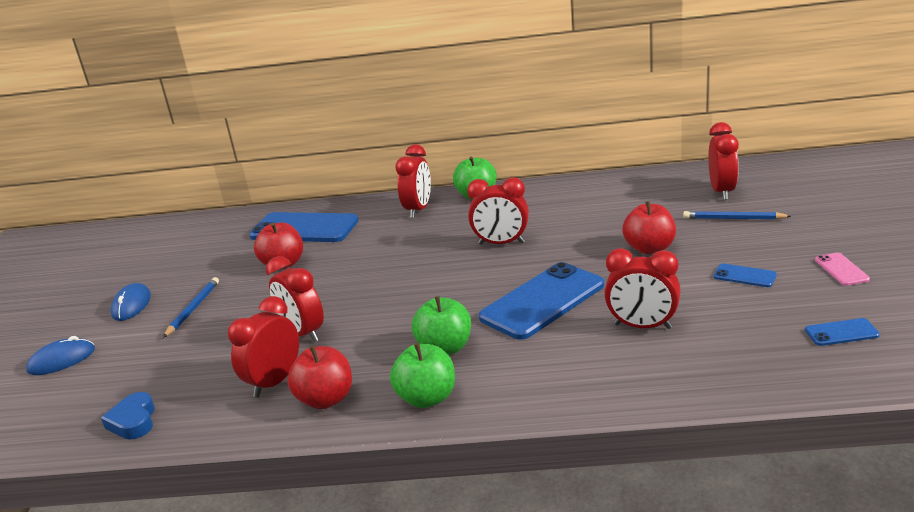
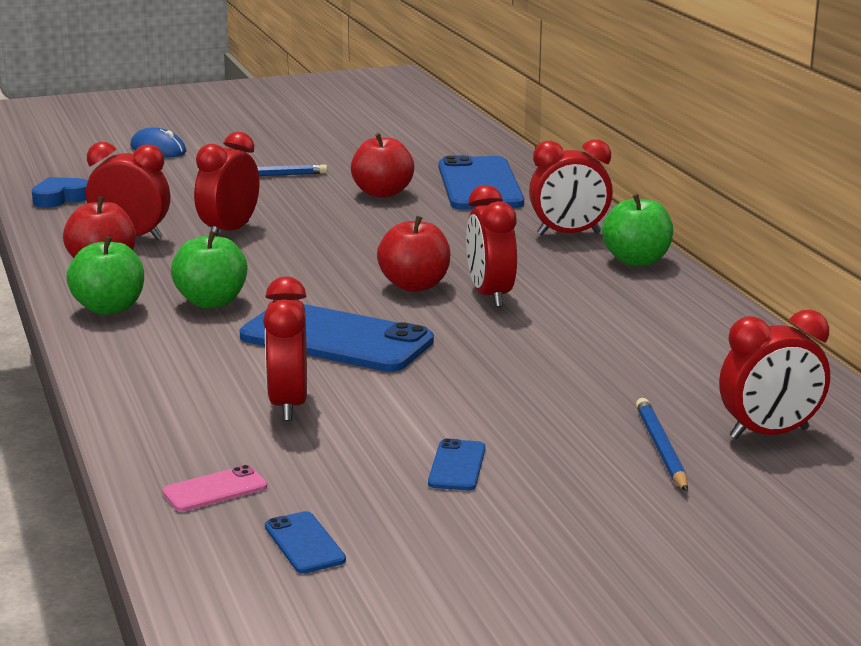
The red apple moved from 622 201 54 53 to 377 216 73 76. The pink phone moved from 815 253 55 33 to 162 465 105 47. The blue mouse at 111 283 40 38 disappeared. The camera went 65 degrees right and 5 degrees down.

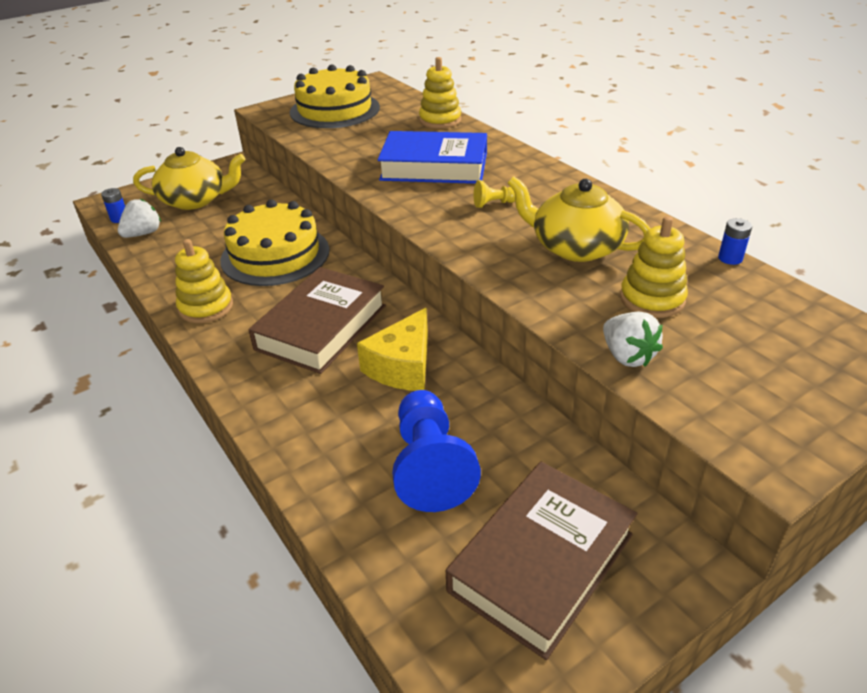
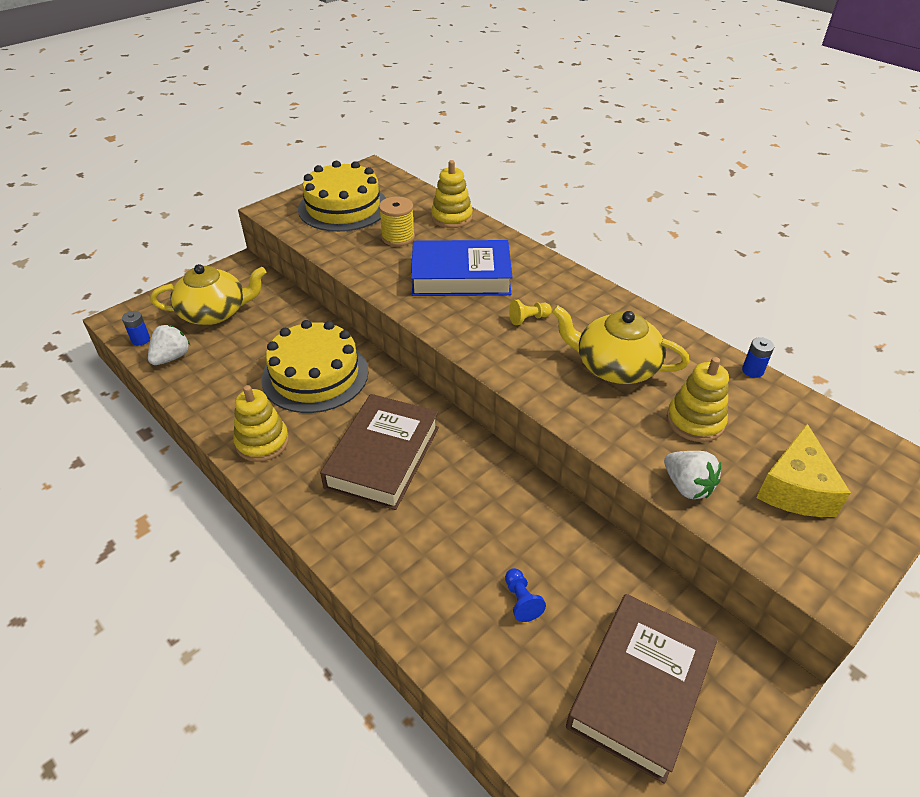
The yellow cheese moved from 357 308 71 83 to 756 424 95 93. The blue pawn at 392 390 89 122 changed to 0.44 times the size. The yellow spool at 379 197 36 49 appeared. The camera went 10 degrees left and 5 degrees up.

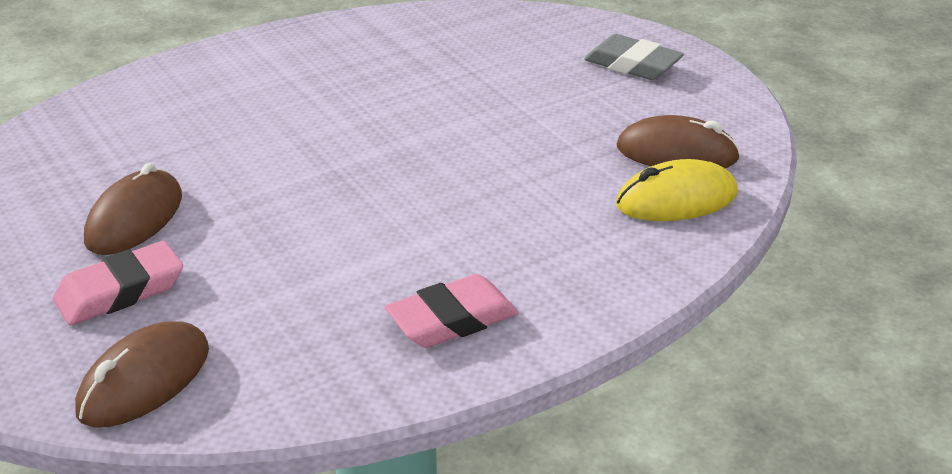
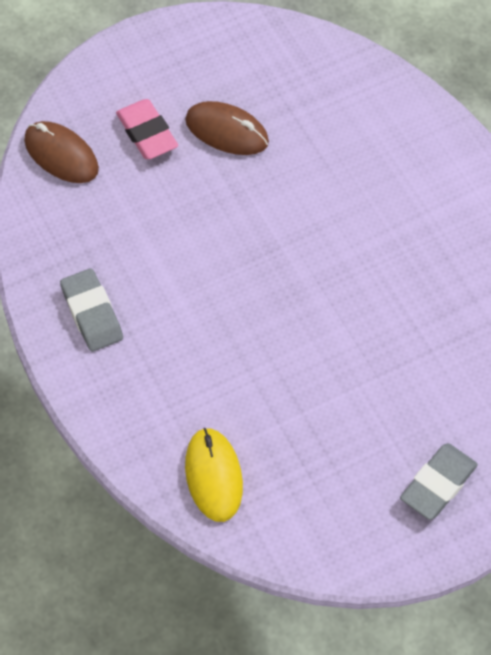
The brown mouse at 617 115 123 53 disappeared. The pink eraser at 385 274 133 74 became the grey eraser at 60 268 63 84. The camera went 95 degrees right and 25 degrees up.

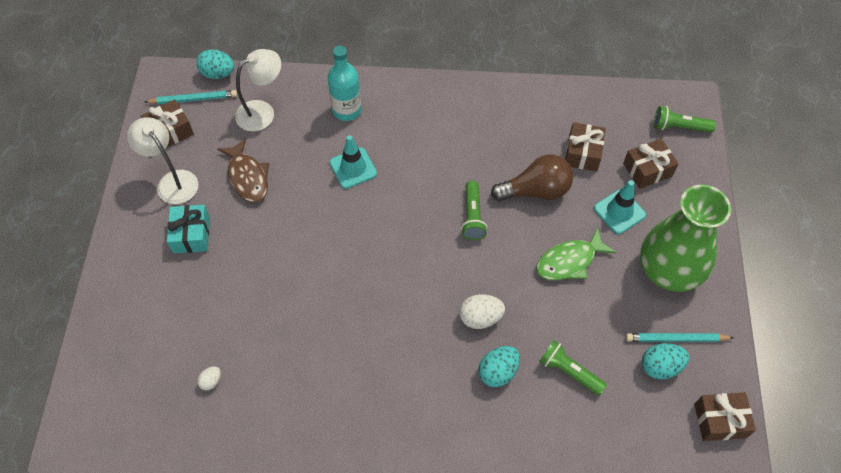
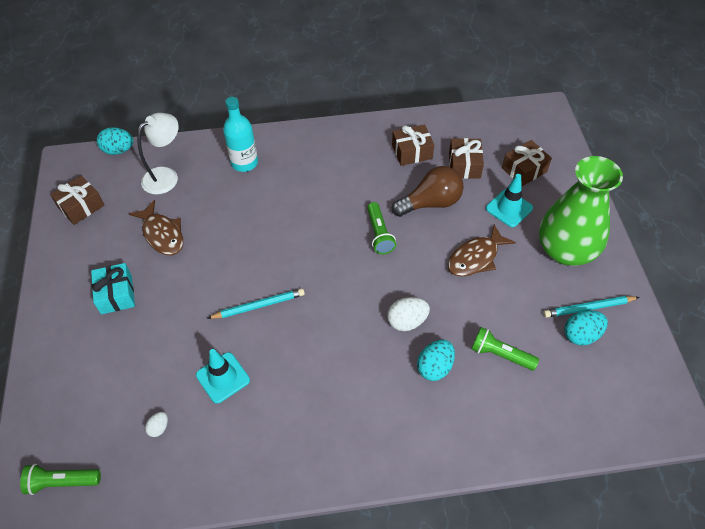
The turquoise pencil moved from 144 90 93 14 to 207 288 98 31. The green flashlight moved from 654 106 62 27 to 20 464 81 31. The white lamp at 127 117 71 87 disappeared. The turquoise traffic cone moved from 330 135 47 54 to 196 349 54 55. The green fish at 536 228 80 52 became the brown fish at 448 224 68 53. The brown gift moved from 694 392 62 49 to 392 124 42 42. The camera went 10 degrees left and 5 degrees down.

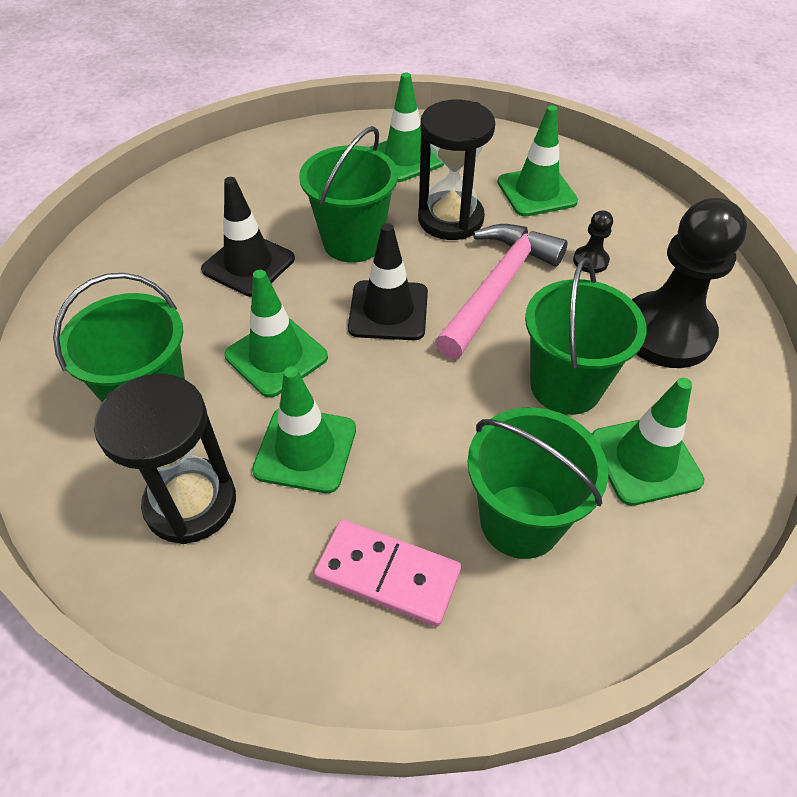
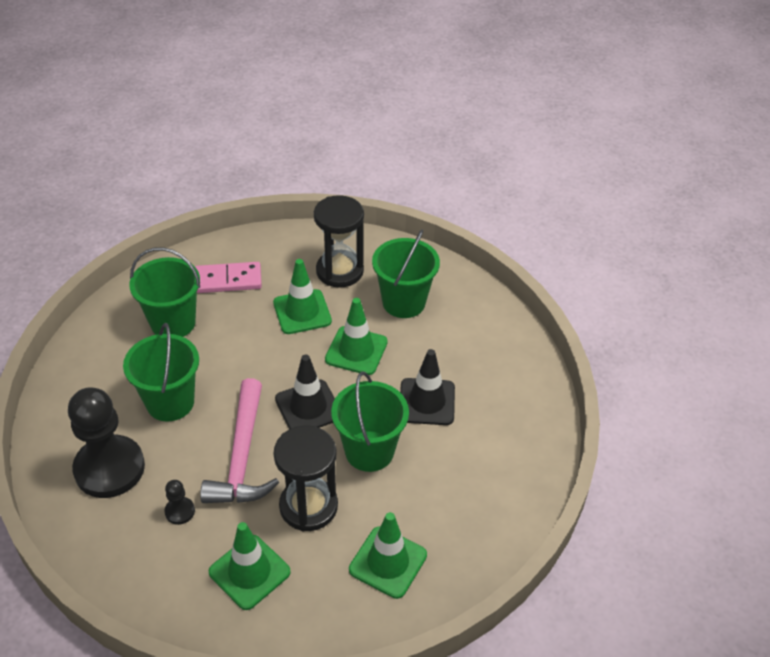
The green traffic cone at 592 378 112 128 disappeared. The camera went 150 degrees right and 5 degrees down.

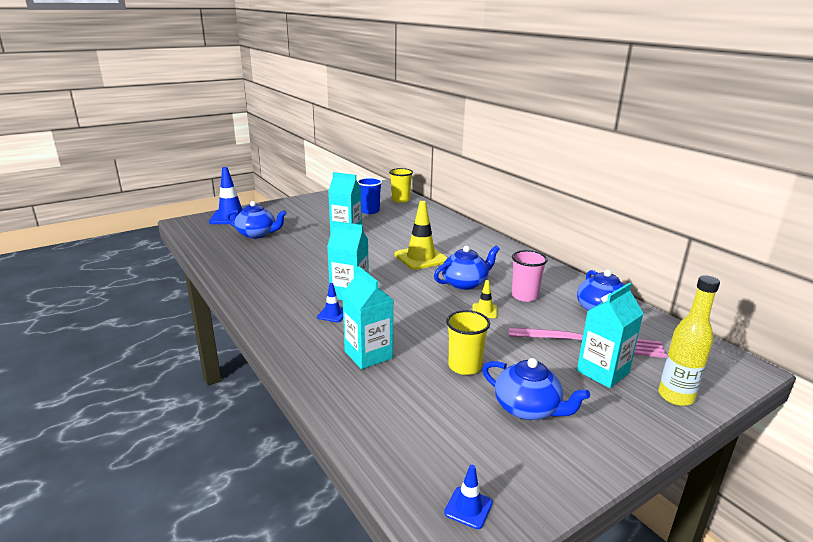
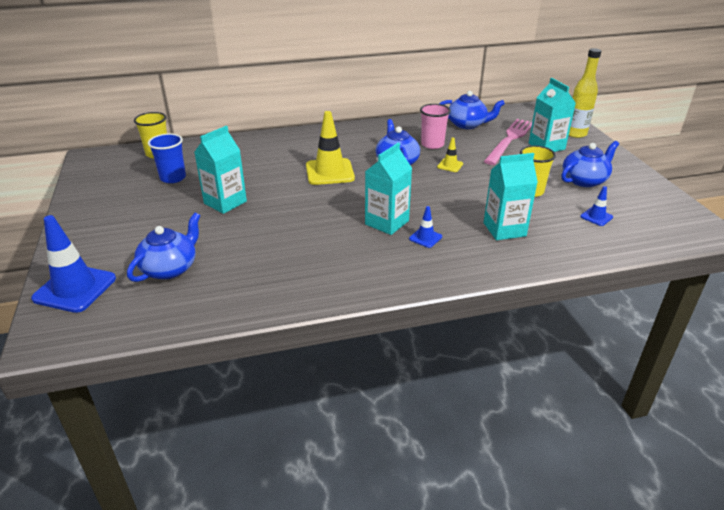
The blue traffic cone moved from 444 465 49 64 to 580 186 33 40. The camera went 70 degrees left and 10 degrees up.

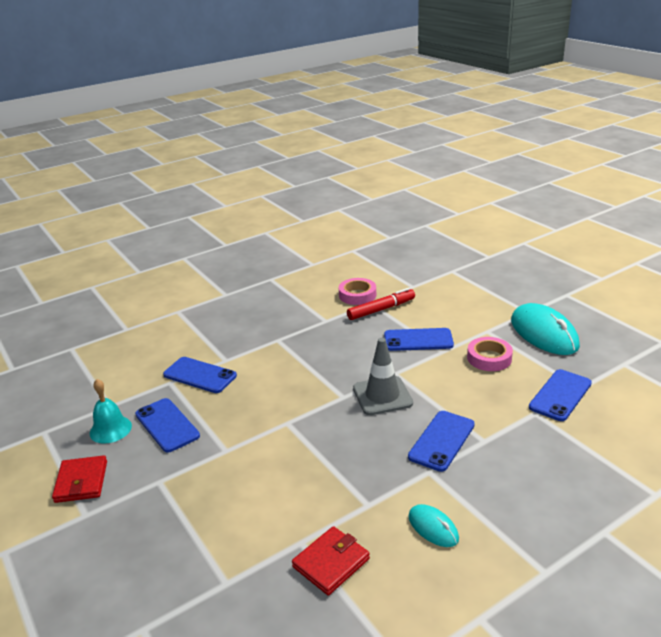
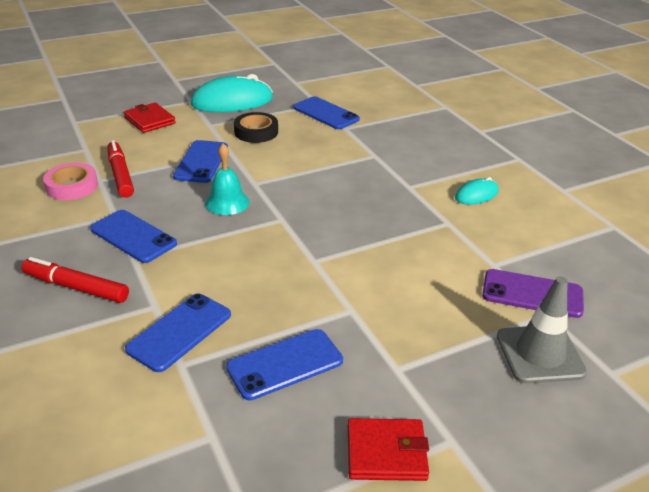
The pink tape at 467 337 46 34 became the black tape at 234 112 44 31. The grey traffic cone moved from 353 338 60 77 to 497 276 90 108. The turquoise bell moved from 90 379 42 65 to 205 143 44 72. The blue phone moved from 408 411 67 61 to 90 210 87 53. The red wallet moved from 292 526 78 69 to 124 103 52 30. The red marker at 21 257 108 46 appeared. The purple phone at 482 269 102 49 appeared. The camera went 85 degrees left and 5 degrees up.

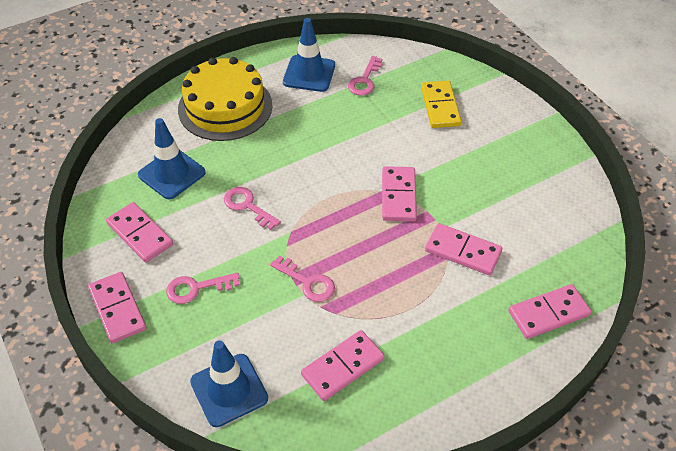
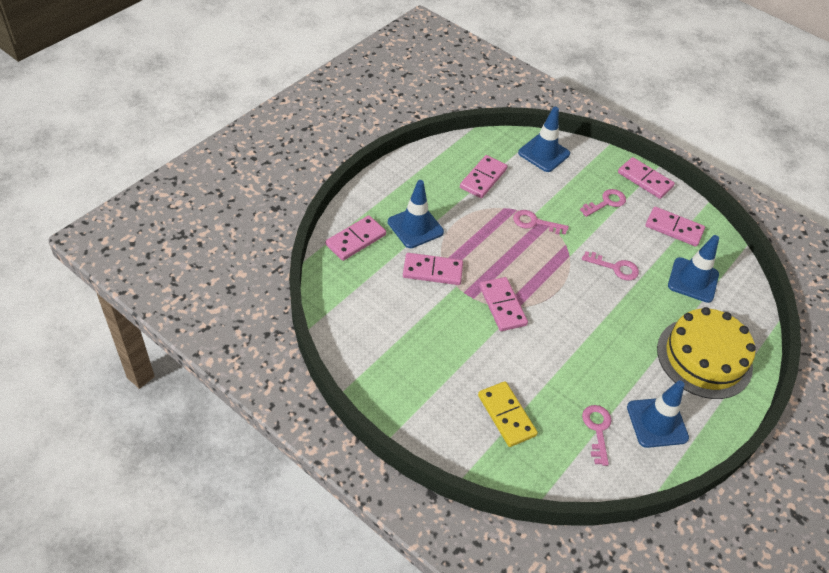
The blue traffic cone at 388 180 56 68 appeared. The camera went 155 degrees right and 0 degrees up.

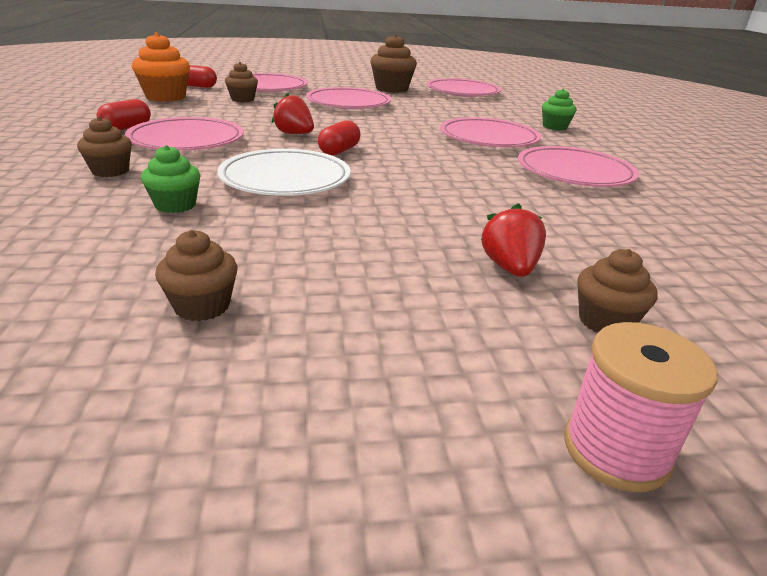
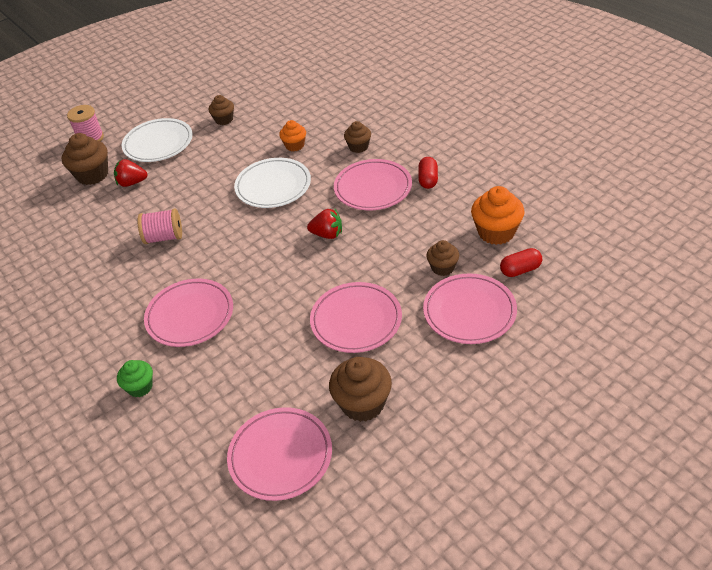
The red capsule at 318 120 43 35 disappeared. The green cupcake at 141 145 60 68 became the orange cupcake at 279 120 27 31. The pink plate at 518 146 121 41 disappeared. The red strawberry at 481 203 65 74 turned 120 degrees clockwise. The brown cupcake at 577 249 81 83 changed to 1.65 times the size. The white plate at 122 118 71 44 appeared. The pink spool at 138 209 44 35 appeared. The camera went 155 degrees right and 15 degrees up.

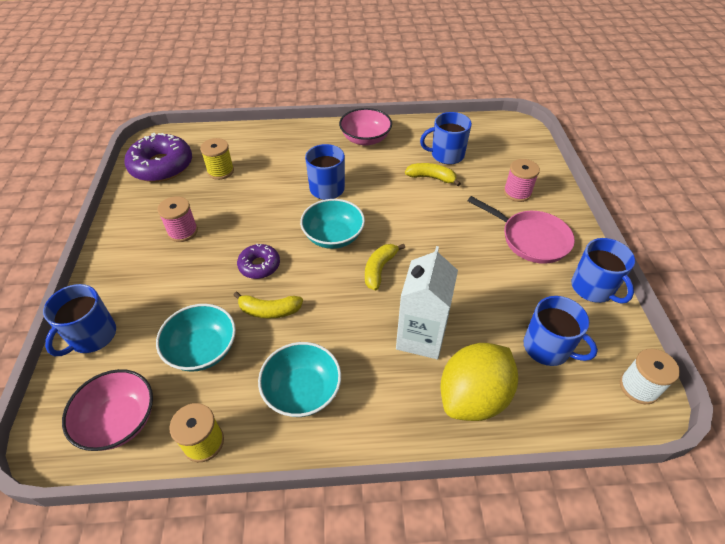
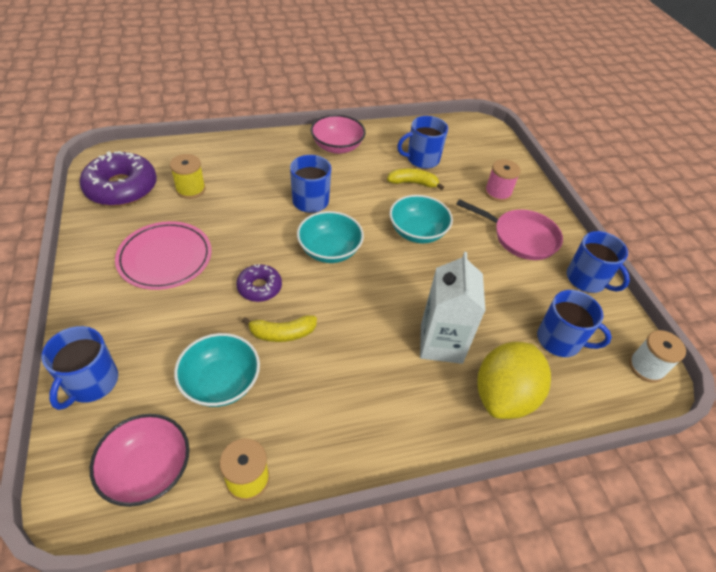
The pink spool at 158 196 40 46 was replaced by the pink plate at 115 221 97 69. The yellow banana at 365 244 40 46 disappeared. The turquoise bowl moved from 258 342 83 75 to 390 195 63 48. The camera went 15 degrees left and 0 degrees up.

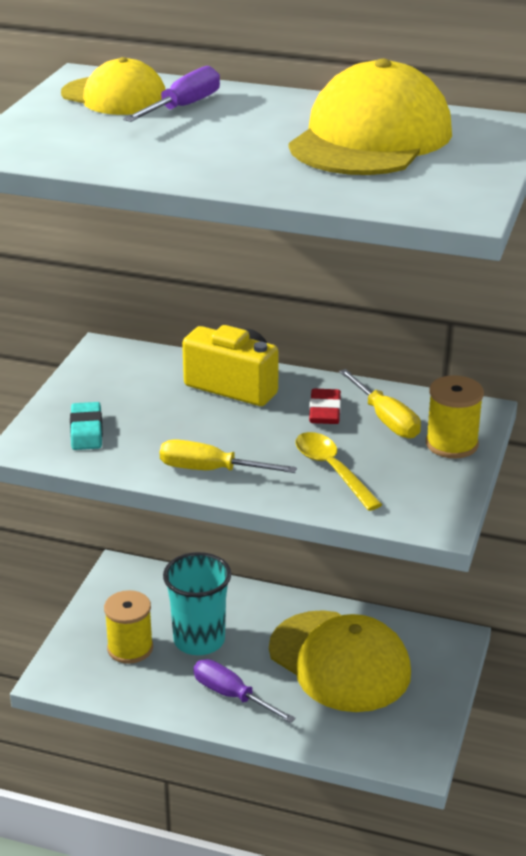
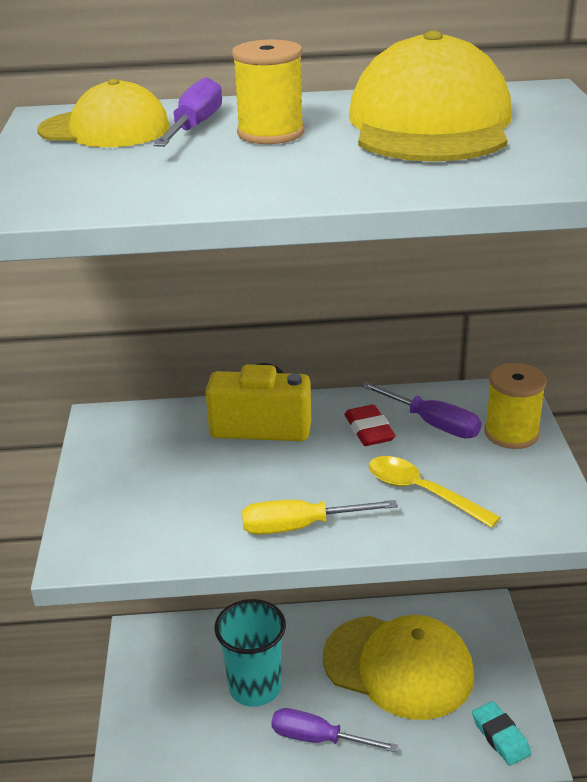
The yellow screwdriver at 339 369 82 70 became the purple screwdriver at 361 382 120 56. The turquoise eraser moved from 70 402 33 48 to 472 701 59 65. The yellow spool moved from 104 590 49 74 to 232 39 72 105. The camera went 20 degrees left and 0 degrees up.

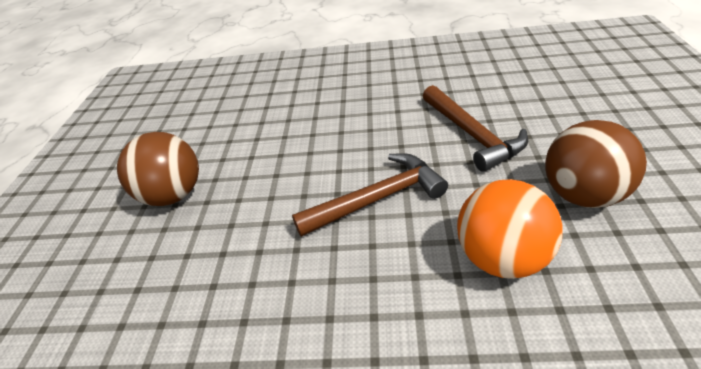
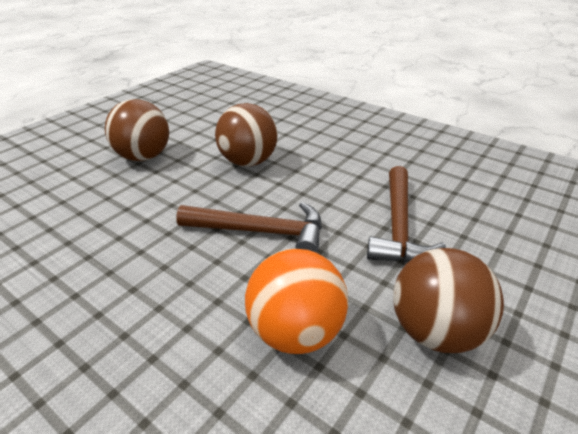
The brown ball at 215 103 63 64 appeared. The camera went 30 degrees right and 5 degrees down.

